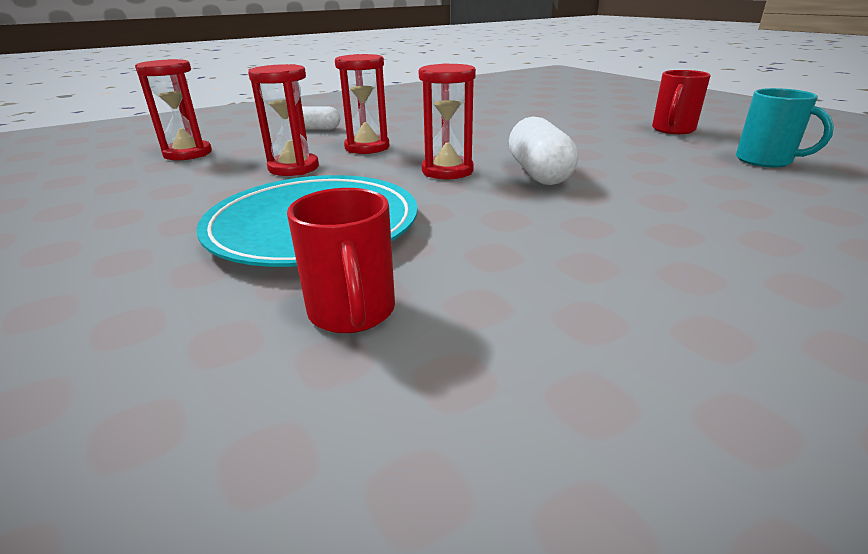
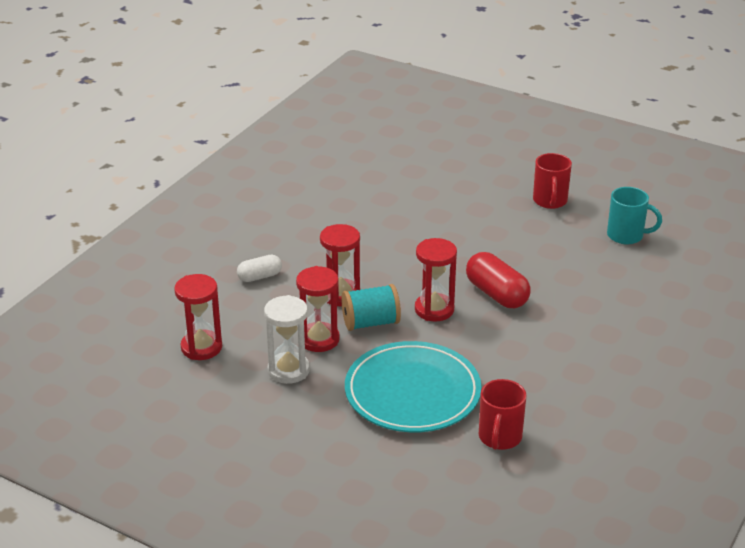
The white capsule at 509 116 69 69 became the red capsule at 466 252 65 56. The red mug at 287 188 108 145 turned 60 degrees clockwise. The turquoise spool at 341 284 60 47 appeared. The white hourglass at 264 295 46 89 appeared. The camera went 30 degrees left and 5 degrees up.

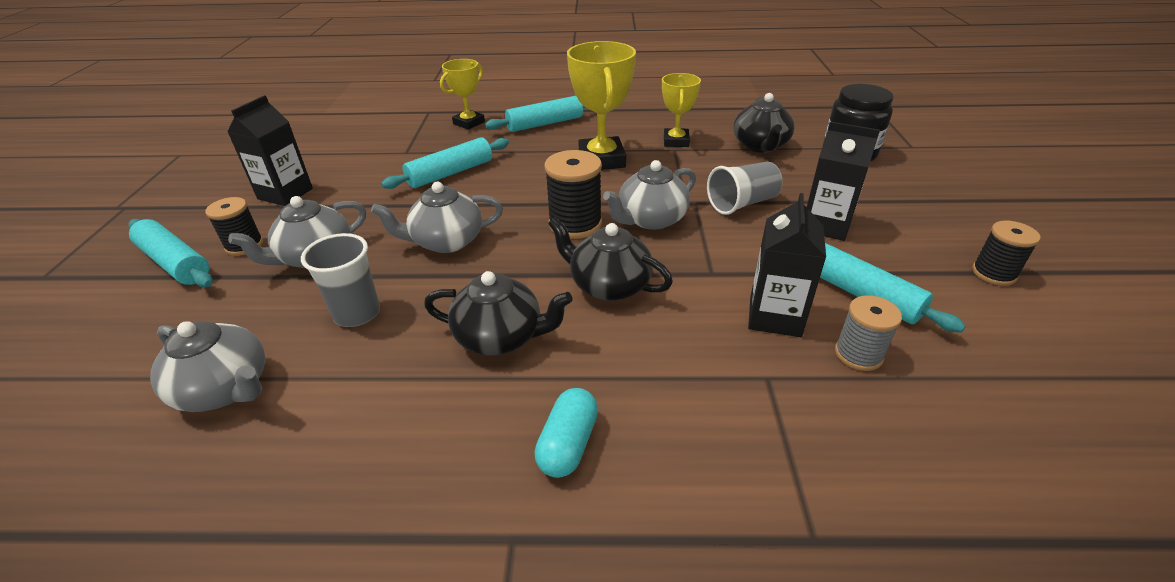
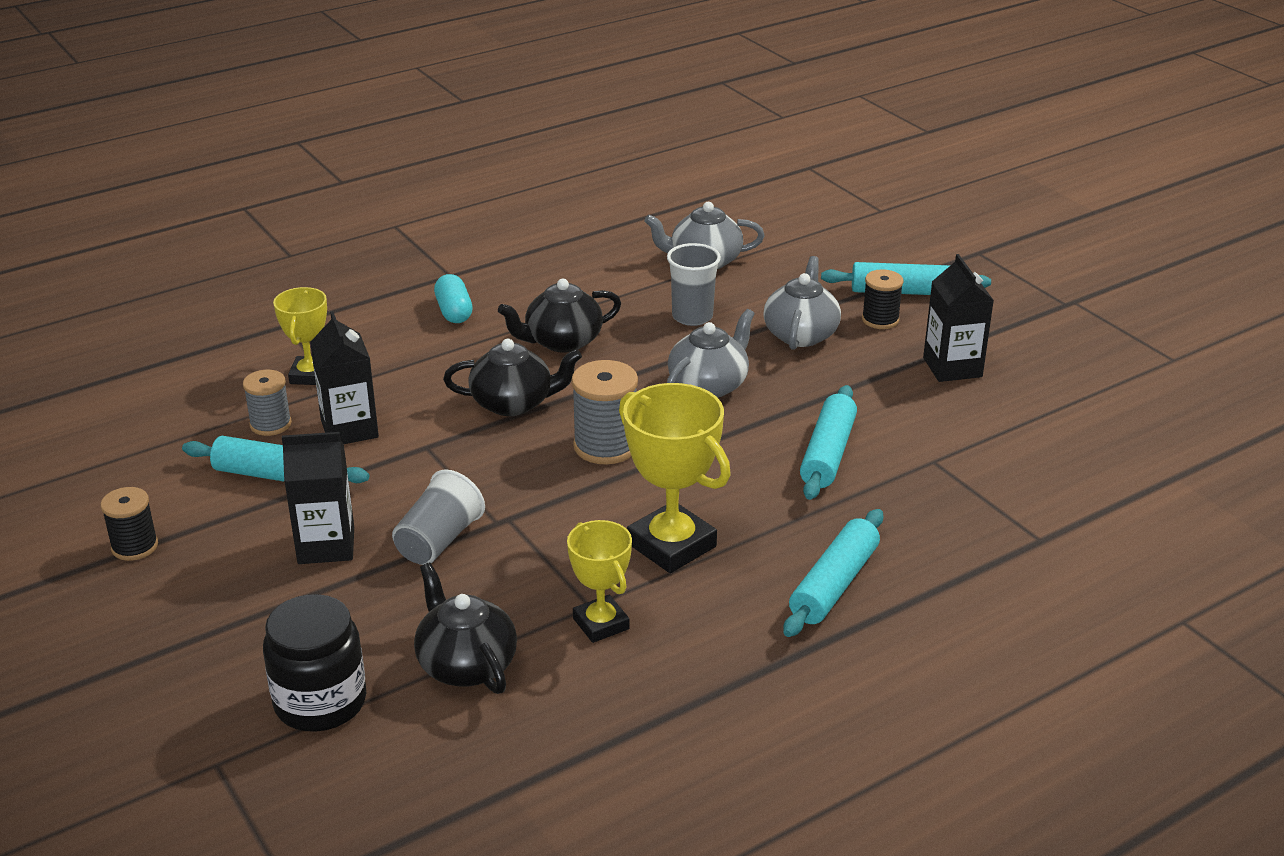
The yellow trophy moved from 440 59 45 71 to 273 287 54 98. The black spool at 544 150 58 89 became the grey spool at 571 360 67 104. The grey teapot at 603 160 93 70 disappeared. The camera went 145 degrees right and 5 degrees down.

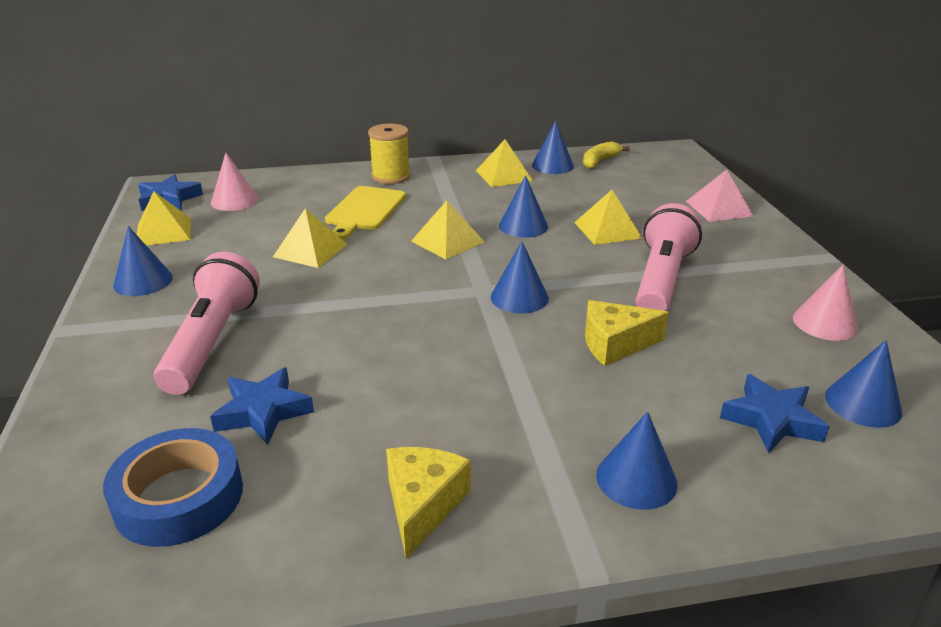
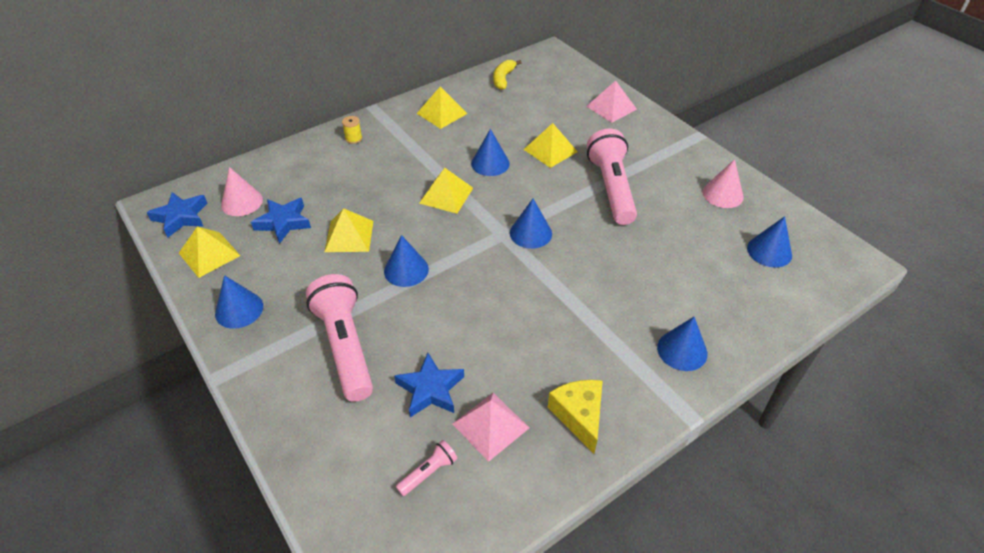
The blue cone moved from 532 121 42 53 to 384 235 45 52. The yellow spool at 368 124 42 60 changed to 0.52 times the size. The yellow cutting board at 325 186 81 54 disappeared. The yellow cheese at 585 300 84 66 disappeared. The blue star moved from 720 374 109 79 to 251 198 60 46. The blue tape at 103 428 140 119 was replaced by the pink flashlight at 396 440 62 56. The pink pyramid at 453 393 77 69 appeared. The camera went 25 degrees left and 15 degrees up.

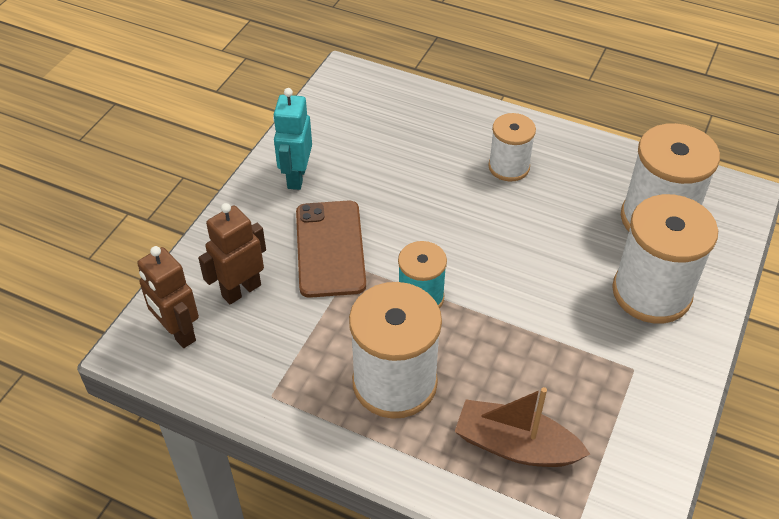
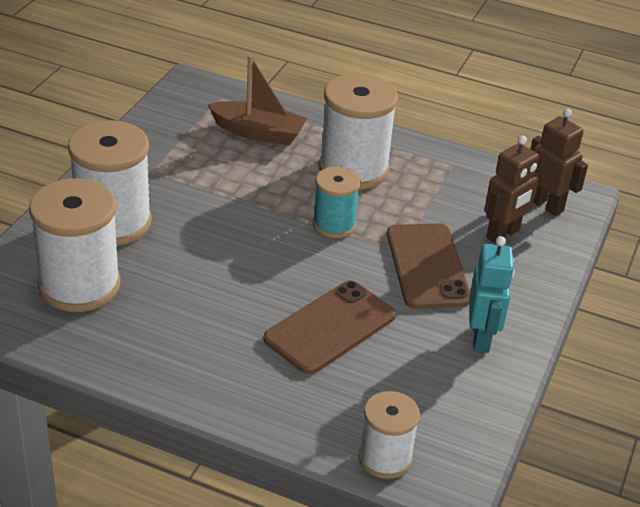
The white spool moved from 488 113 48 68 to 359 391 61 88. The brown phone at 264 281 132 93 appeared. The camera went 175 degrees right and 10 degrees down.

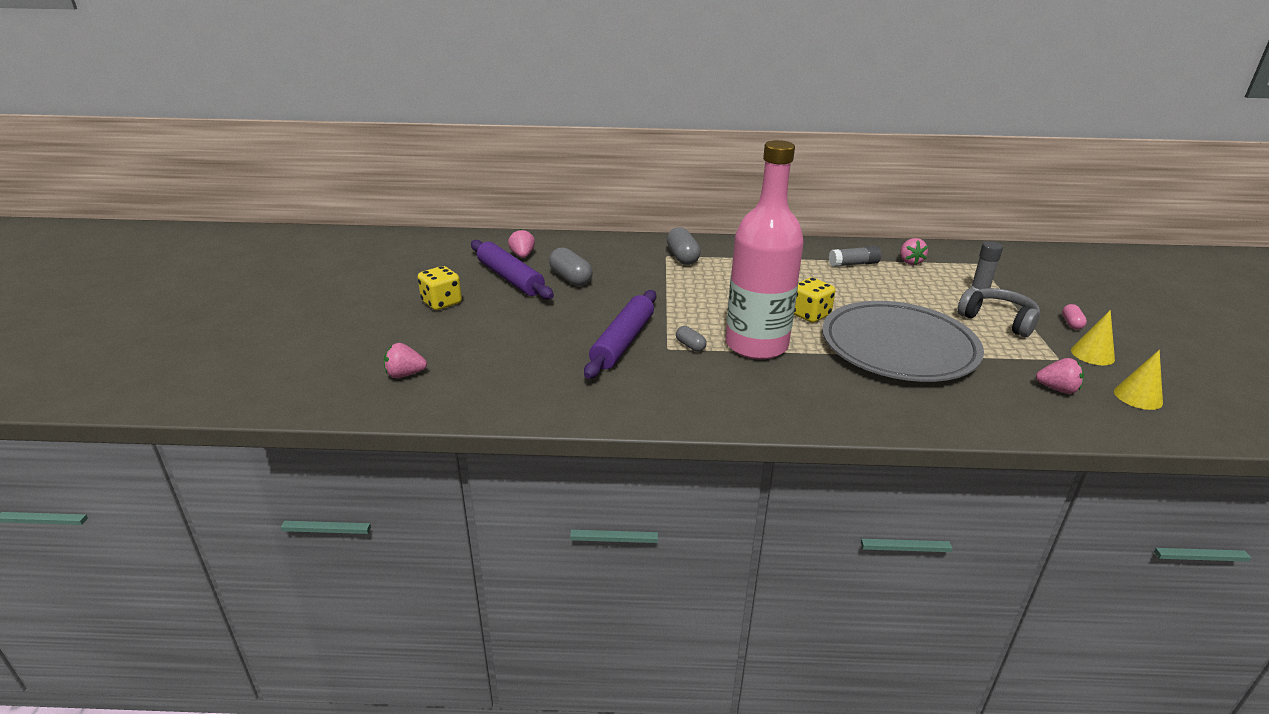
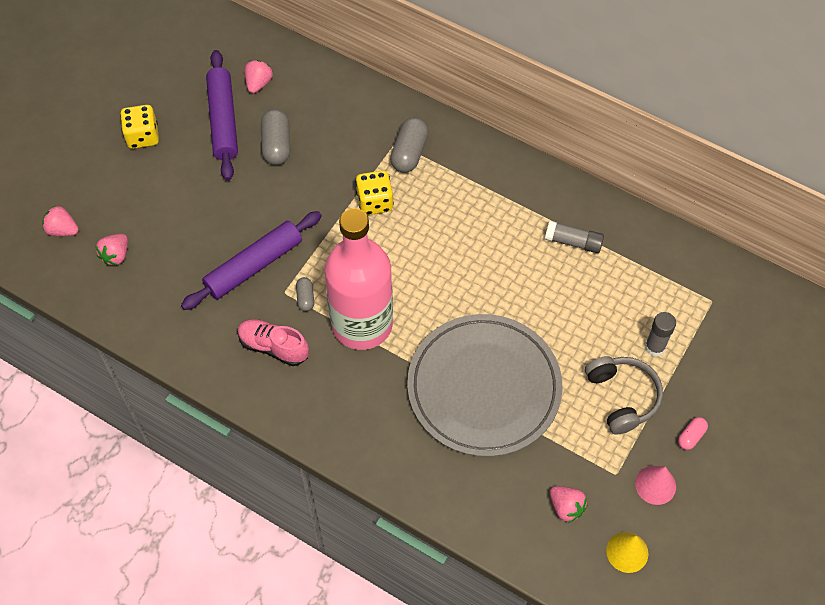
The pink strawberry moved from 900 238 28 27 to 96 234 32 31. The yellow dice moved from 794 277 41 46 to 356 170 38 45. The yellow cone at 1071 310 44 55 became the pink cone at 635 466 41 39. The pink shoe at 237 319 72 47 appeared. The camera went 30 degrees right and 30 degrees up.

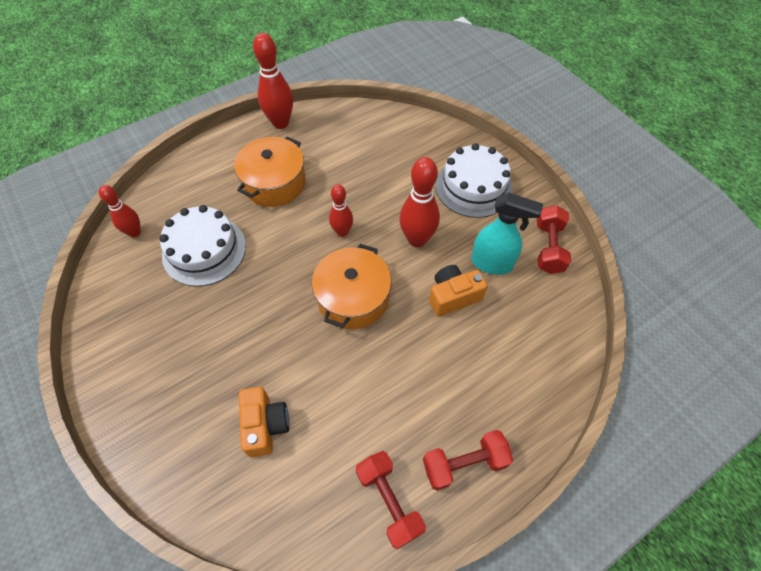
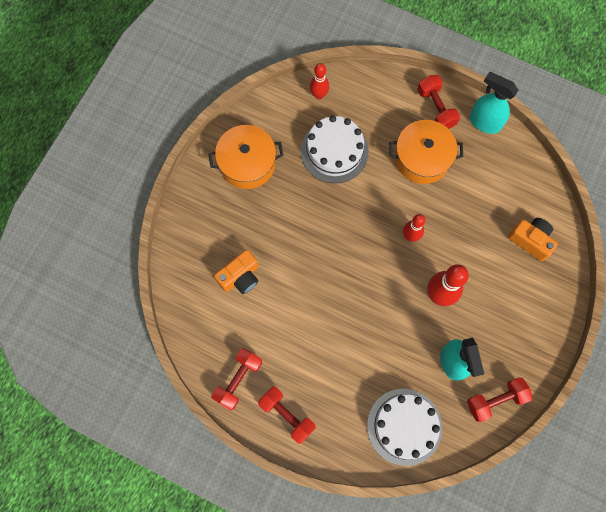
The red bowling pin at 253 33 40 96 was replaced by the turquoise spray bottle at 470 72 48 62. The white cake moved from 436 143 77 75 to 367 389 75 77. The orange pot moved from 312 244 80 85 to 208 125 76 64. The orange camera moved from 429 265 59 52 to 508 218 50 43. The red dumbbell at 417 75 43 54 appeared. The camera went 60 degrees right and 15 degrees up.

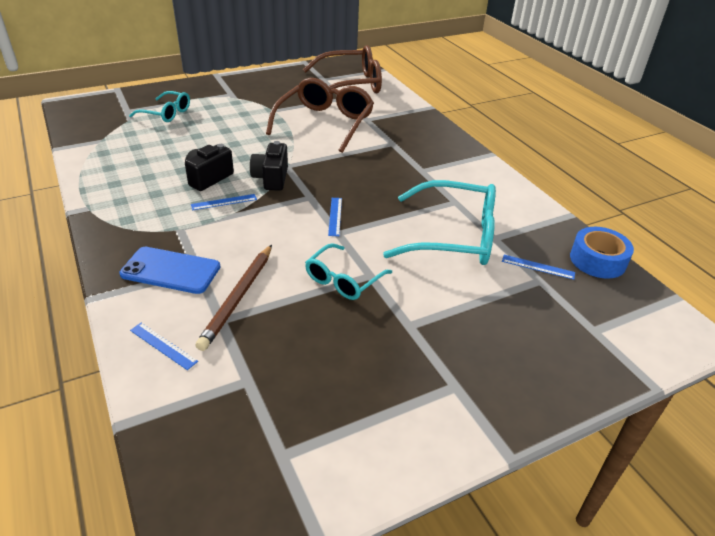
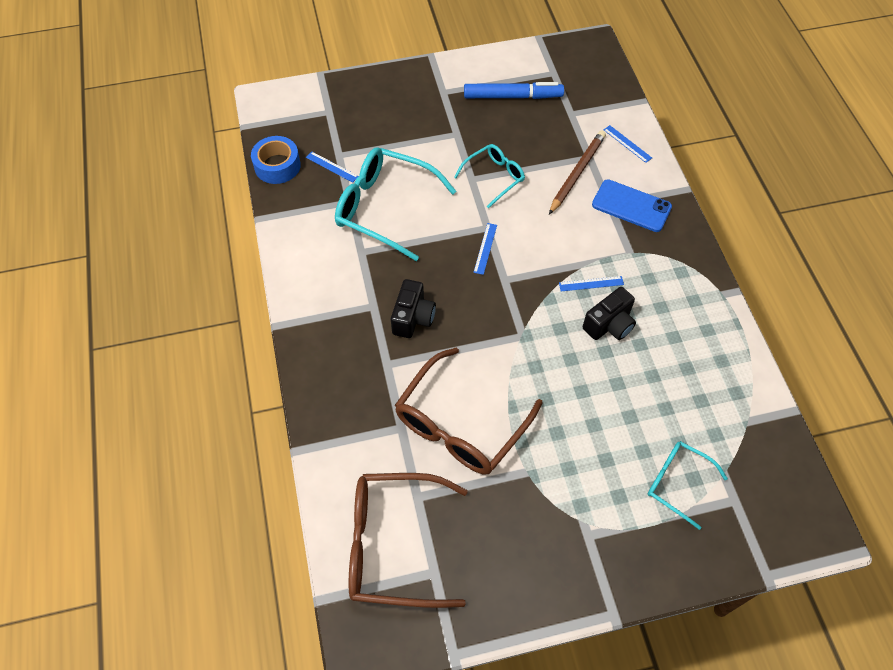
The black camera moved from 250 141 38 50 to 391 279 45 59. The blue marker at 464 82 100 17 appeared. The camera went 165 degrees left and 20 degrees up.

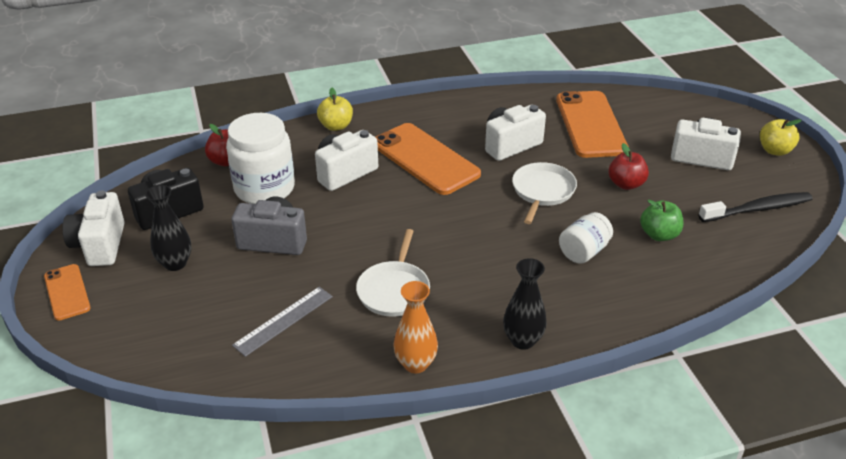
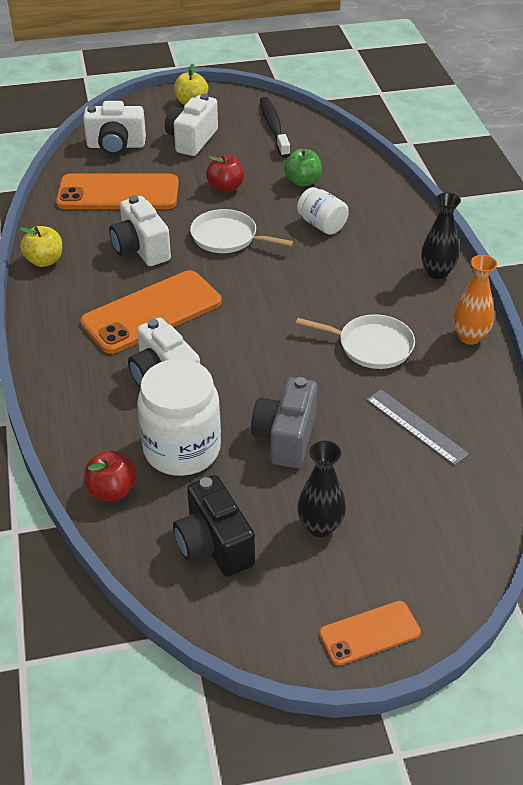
The yellow apple moved from 317 88 36 43 to 20 226 42 41. The white camera moved from 63 190 62 76 to 83 101 63 54. The camera went 85 degrees left and 5 degrees up.

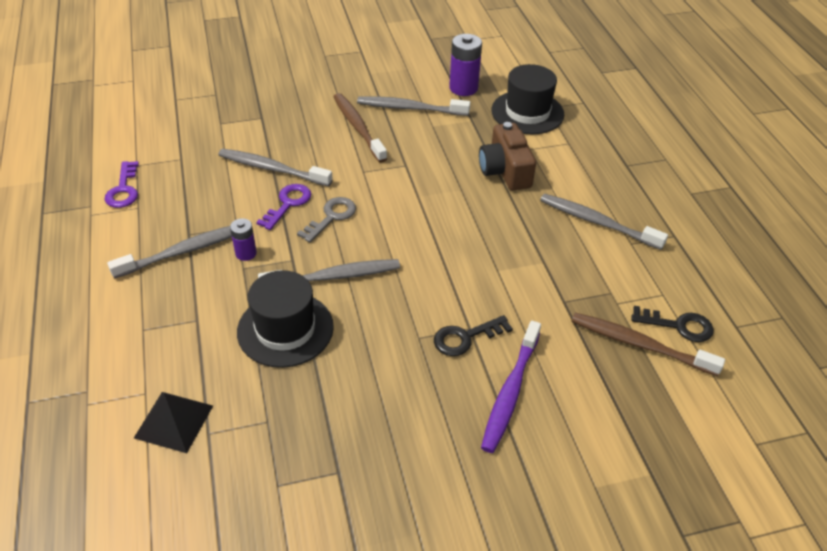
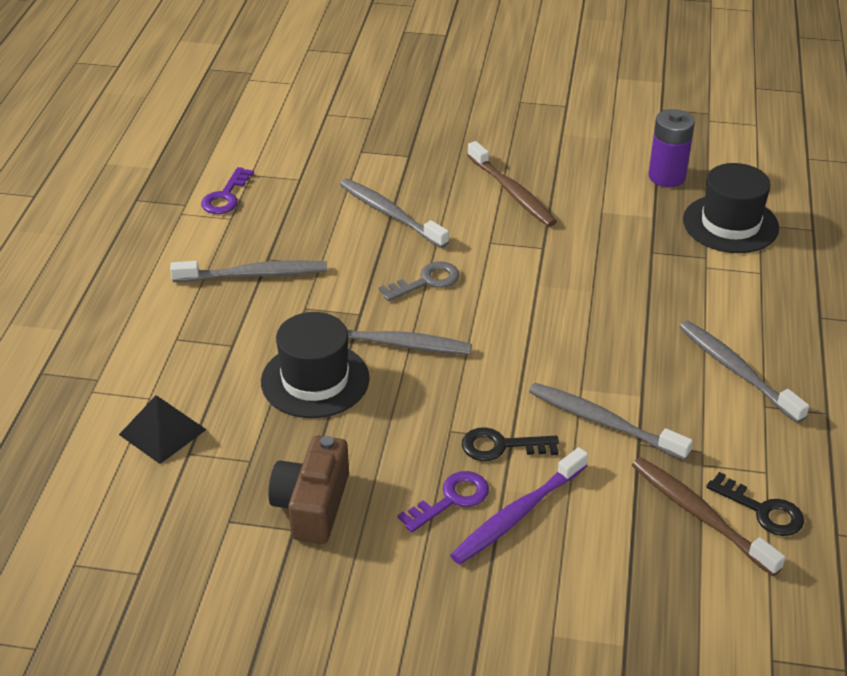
The brown toothbrush at 333 93 54 70 turned 150 degrees clockwise. The grey toothbrush moved from 357 96 113 20 to 529 383 164 77. The brown camera moved from 479 122 57 68 to 268 436 81 108. The purple key moved from 256 184 55 46 to 397 471 92 61. The purple battery at 230 218 27 43 disappeared. The camera went 25 degrees right and 5 degrees down.

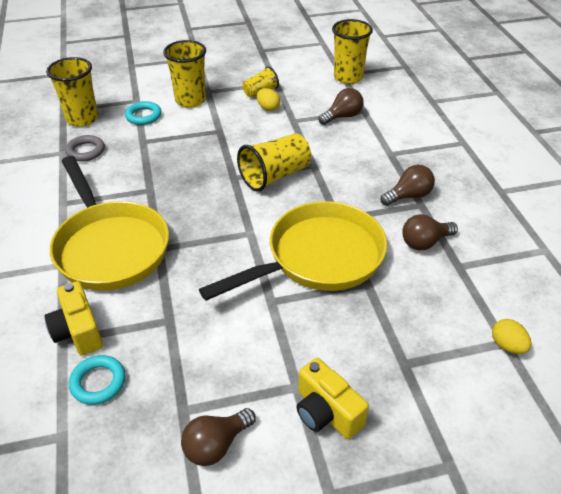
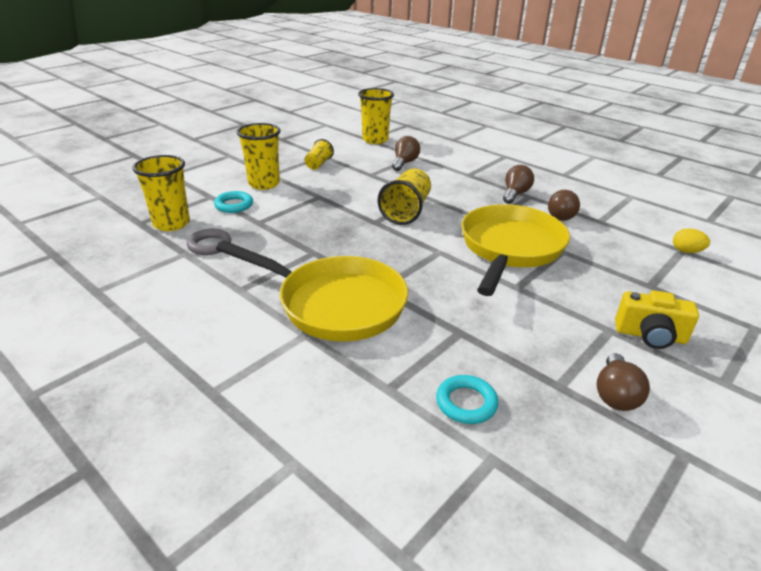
The yellow egg at 257 88 23 23 disappeared. The yellow camera at 44 281 59 74 disappeared. The camera went 35 degrees left and 10 degrees down.

